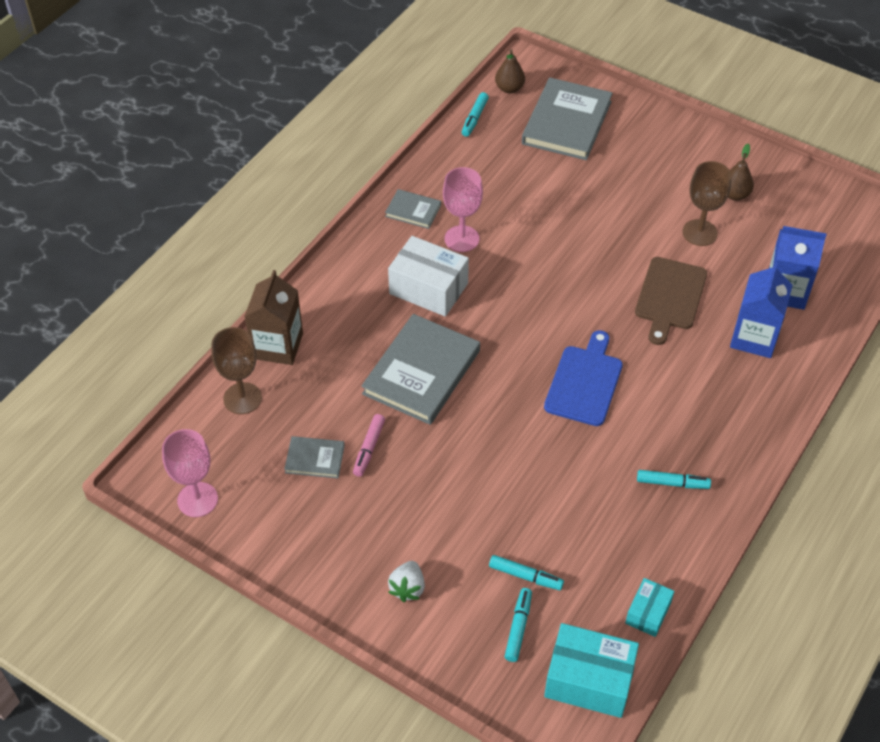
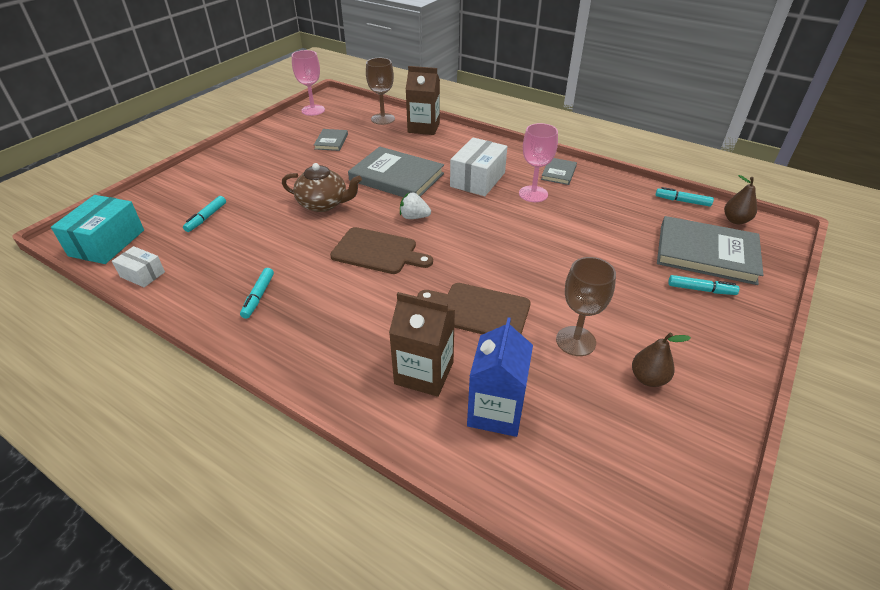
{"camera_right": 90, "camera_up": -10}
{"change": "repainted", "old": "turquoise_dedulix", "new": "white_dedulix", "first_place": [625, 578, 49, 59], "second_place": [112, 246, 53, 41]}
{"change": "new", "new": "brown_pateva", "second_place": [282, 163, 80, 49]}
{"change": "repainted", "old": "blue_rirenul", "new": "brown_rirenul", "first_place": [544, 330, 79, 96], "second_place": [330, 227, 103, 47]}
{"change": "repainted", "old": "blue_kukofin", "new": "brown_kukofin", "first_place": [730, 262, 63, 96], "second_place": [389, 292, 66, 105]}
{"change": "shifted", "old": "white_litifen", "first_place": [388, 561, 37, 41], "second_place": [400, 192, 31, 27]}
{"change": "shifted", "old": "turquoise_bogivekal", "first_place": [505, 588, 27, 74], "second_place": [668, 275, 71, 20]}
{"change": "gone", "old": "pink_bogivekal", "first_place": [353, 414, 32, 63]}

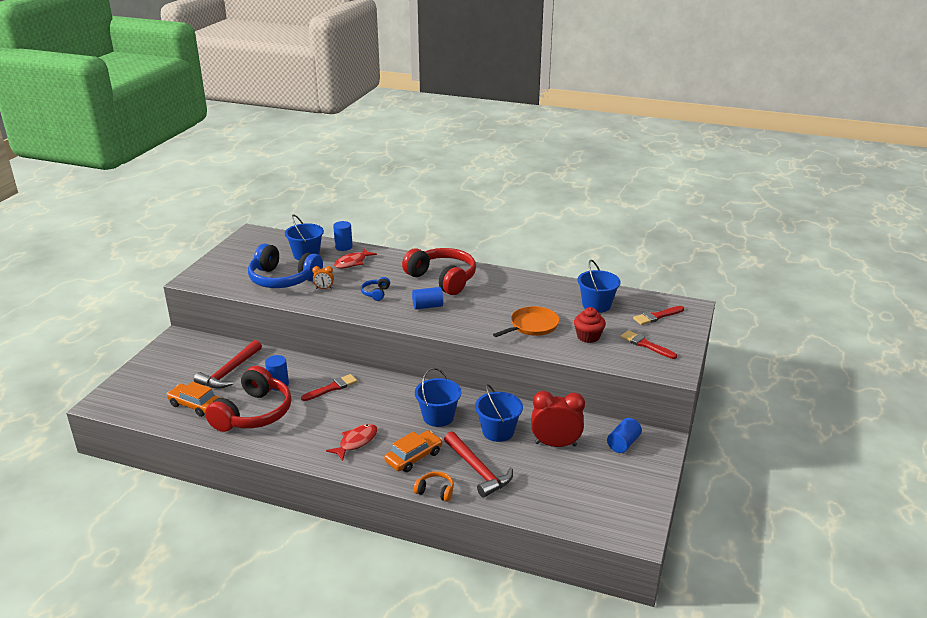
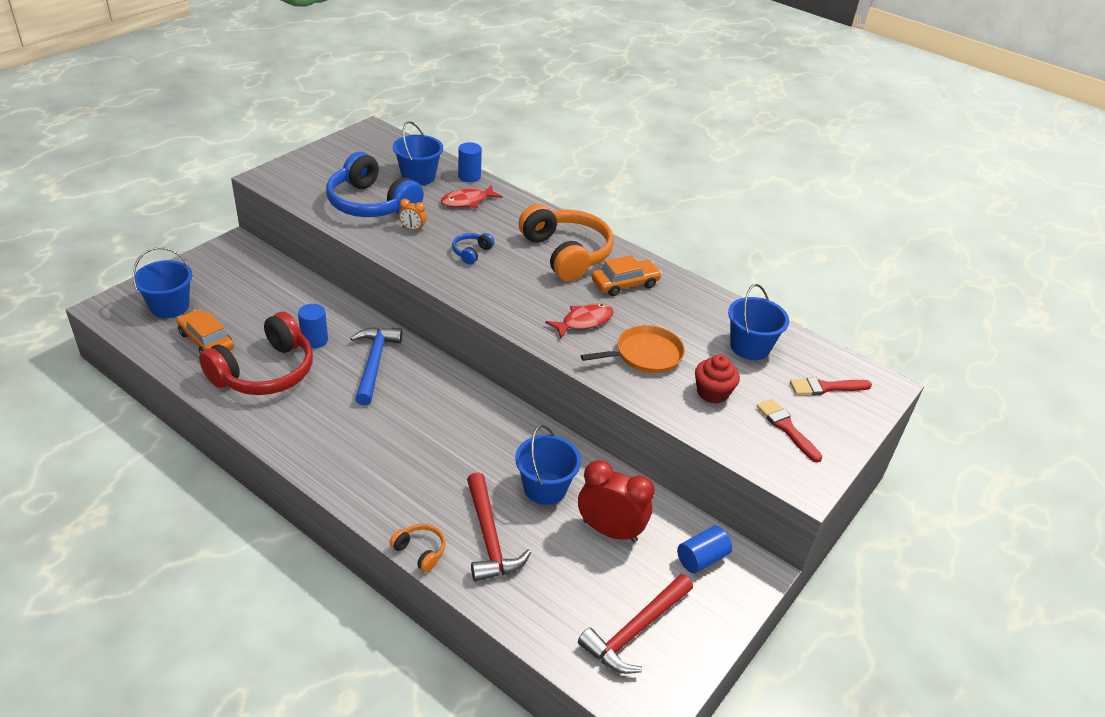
{"camera_right": 15, "camera_up": 10}
{"change": "shifted", "old": "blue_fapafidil", "first_place": [415, 368, 46, 59], "second_place": [133, 247, 59, 71]}
{"change": "swapped", "old": "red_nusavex", "new": "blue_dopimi", "first_place": [301, 374, 57, 27], "second_place": [350, 327, 52, 78]}
{"change": "repainted", "old": "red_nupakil", "new": "orange_nupakil", "first_place": [402, 248, 74, 47], "second_place": [519, 204, 95, 77]}
{"change": "shifted", "old": "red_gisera", "first_place": [326, 424, 52, 37], "second_place": [545, 304, 69, 34]}
{"change": "shifted", "old": "red_dopimi", "first_place": [194, 340, 68, 49], "second_place": [578, 574, 115, 100]}
{"change": "shifted", "old": "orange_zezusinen", "first_place": [384, 431, 59, 41], "second_place": [592, 255, 70, 41]}
{"change": "gone", "old": "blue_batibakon", "first_place": [412, 287, 31, 22]}

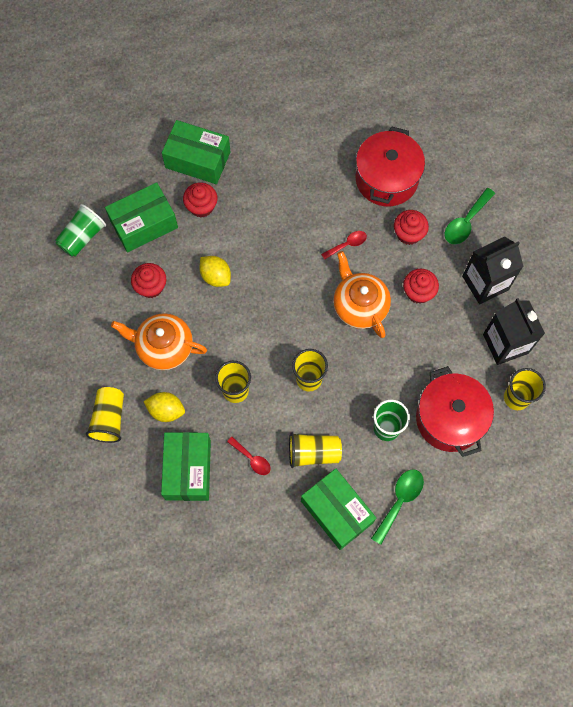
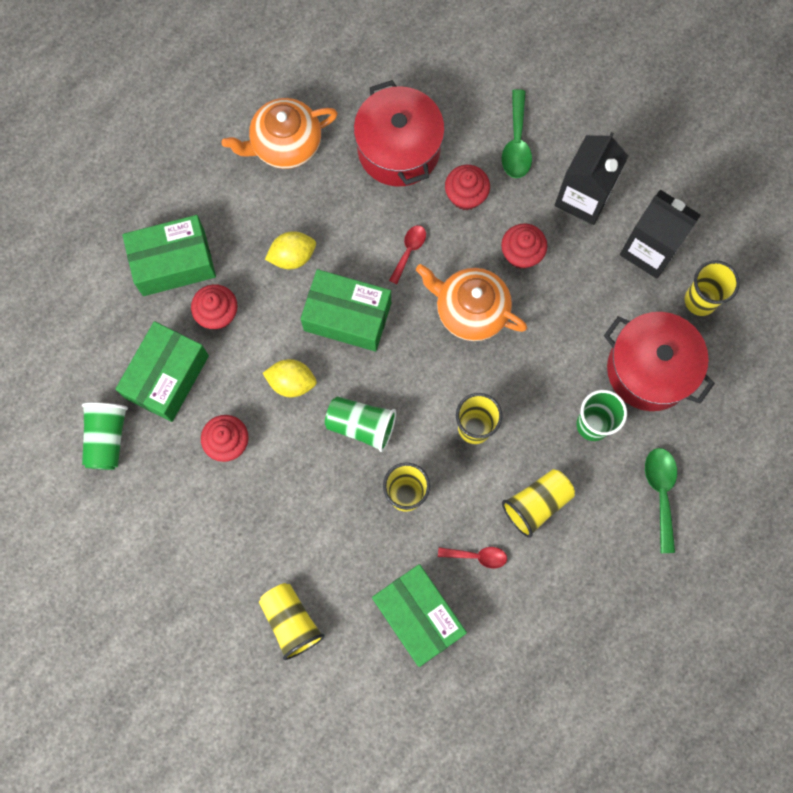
{"camera_right": -35, "camera_up": 5}
{"change": "shifted", "old": "orange_pateva", "first_place": [111, 313, 96, 57], "second_place": [222, 98, 116, 71]}
{"change": "shifted", "old": "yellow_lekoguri", "first_place": [143, 392, 42, 30], "second_place": [265, 231, 51, 38]}
{"change": "shifted", "old": "green_dedulix", "first_place": [301, 468, 75, 82], "second_place": [301, 269, 90, 83]}
{"change": "new", "new": "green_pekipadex", "second_place": [325, 396, 71, 56]}

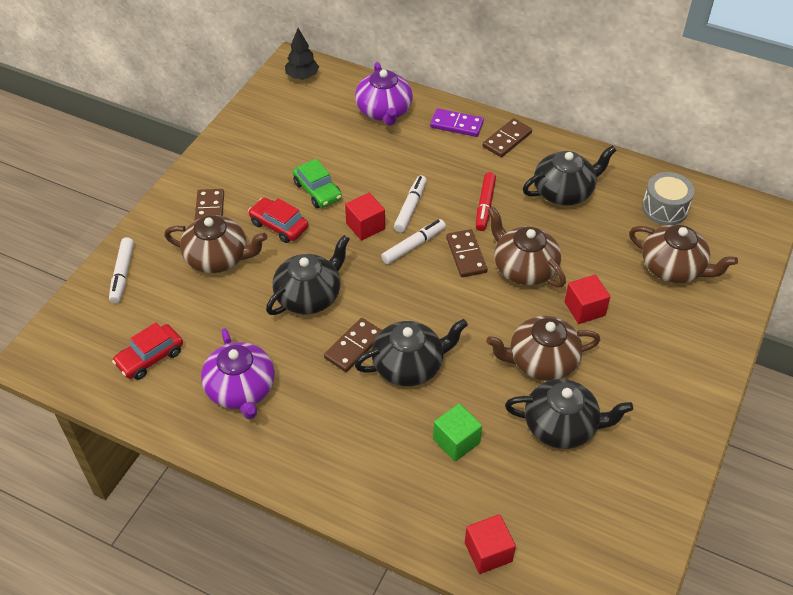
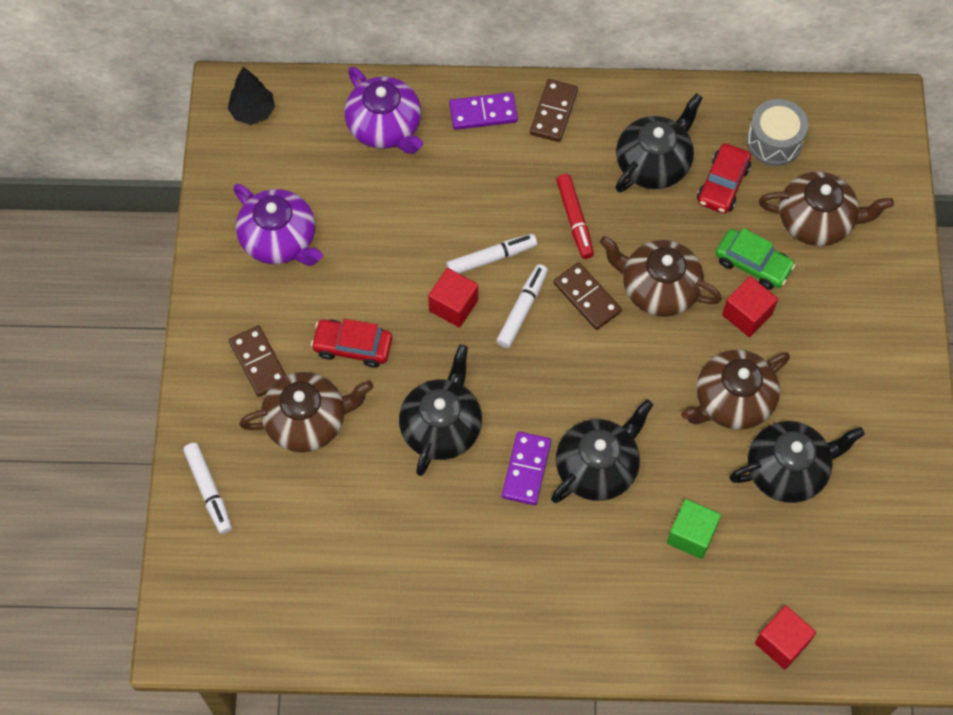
{"camera_right": -25, "camera_up": 15}
{"change": "shifted", "old": "purple_pateva", "first_place": [201, 328, 74, 92], "second_place": [233, 184, 90, 82]}
{"change": "rotated", "old": "white_bogivekal", "first_place": [394, 175, 33, 58], "second_place": [446, 234, 91, 40], "degrees": 75}
{"change": "repainted", "old": "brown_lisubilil", "new": "purple_lisubilil", "first_place": [324, 318, 58, 54], "second_place": [502, 432, 49, 73]}
{"change": "shifted", "old": "red_zezusinen", "first_place": [112, 322, 71, 58], "second_place": [697, 143, 54, 71]}
{"change": "shifted", "old": "green_zezusinen", "first_place": [293, 159, 49, 49], "second_place": [716, 228, 79, 62]}

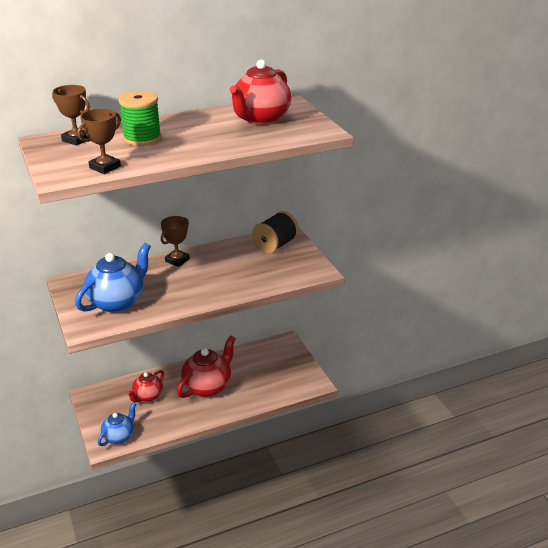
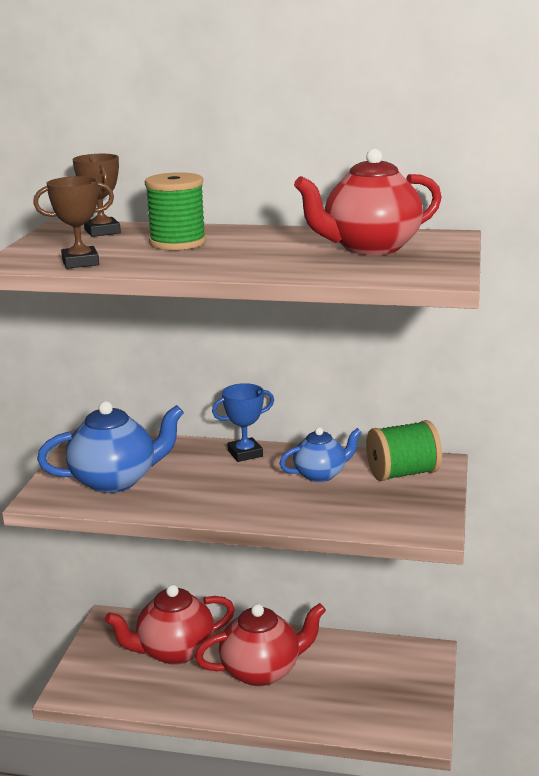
{"camera_right": 35, "camera_up": -10}
{"change": "scaled", "old": "red_pateva", "first_place": [127, 370, 37, 32], "second_place": [105, 585, 130, 80], "factor": 1.65}
{"change": "repainted", "old": "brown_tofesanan", "new": "blue_tofesanan", "first_place": [161, 216, 29, 51], "second_place": [212, 383, 62, 79]}
{"change": "shifted", "old": "blue_pateva", "first_place": [98, 402, 38, 44], "second_place": [279, 427, 83, 55]}
{"change": "repainted", "old": "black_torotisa", "new": "green_torotisa", "first_place": [252, 211, 47, 42], "second_place": [366, 420, 76, 61]}

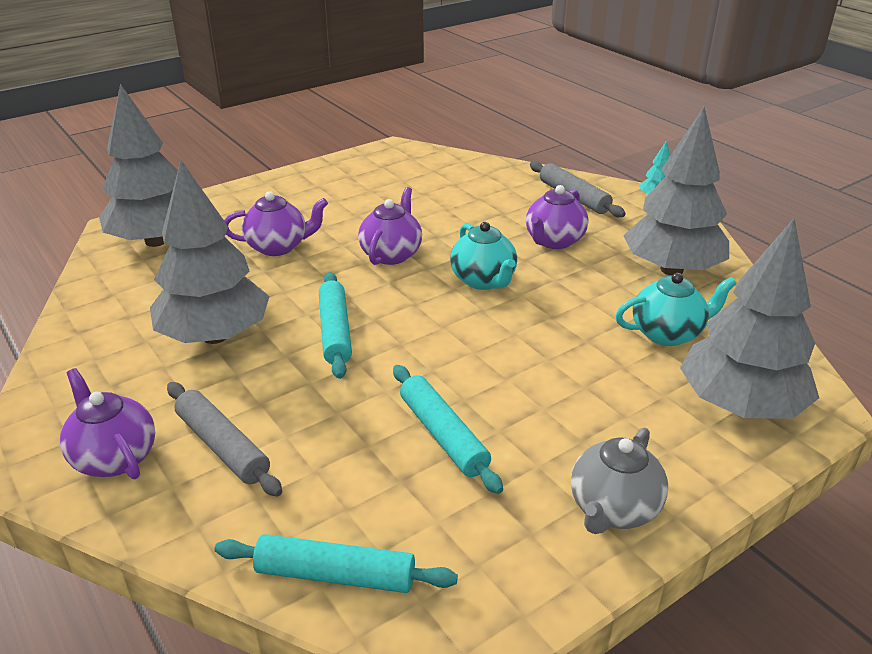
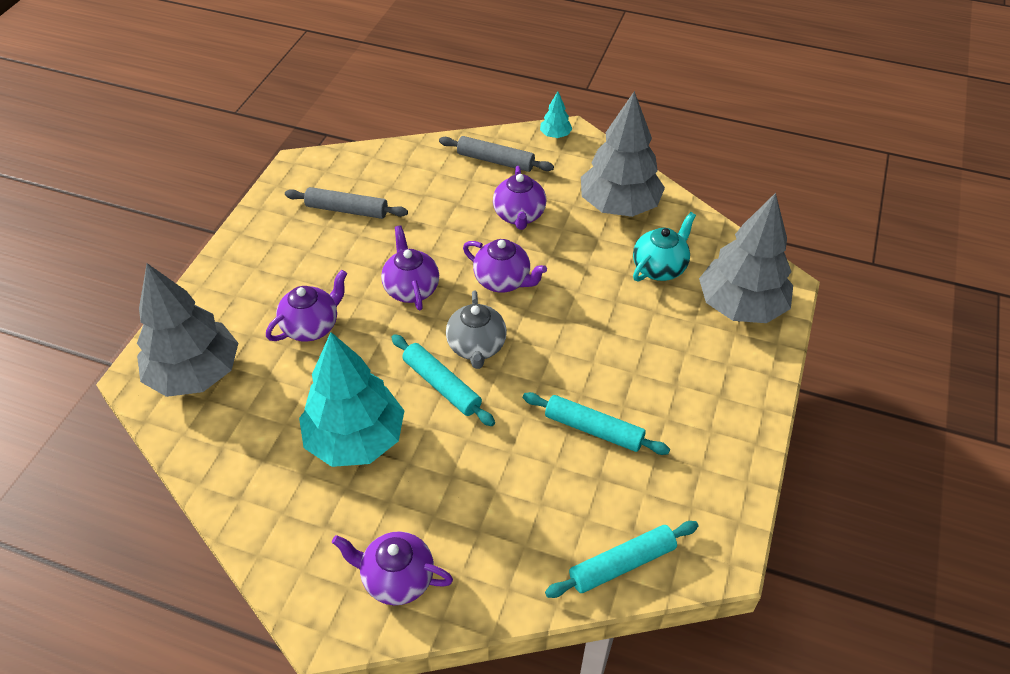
{"camera_right": -35, "camera_up": 15}
{"change": "shifted", "old": "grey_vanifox", "first_place": [167, 382, 115, 115], "second_place": [285, 187, 123, 32]}
{"change": "repainted", "old": "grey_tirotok", "new": "turquoise_tirotok", "first_place": [150, 160, 119, 184], "second_place": [299, 332, 105, 135]}
{"change": "shifted", "old": "grey_pateva", "first_place": [571, 427, 97, 107], "second_place": [446, 291, 61, 78]}
{"change": "repainted", "old": "turquoise_pateva", "new": "purple_pateva", "first_place": [450, 222, 67, 68], "second_place": [463, 239, 84, 53]}

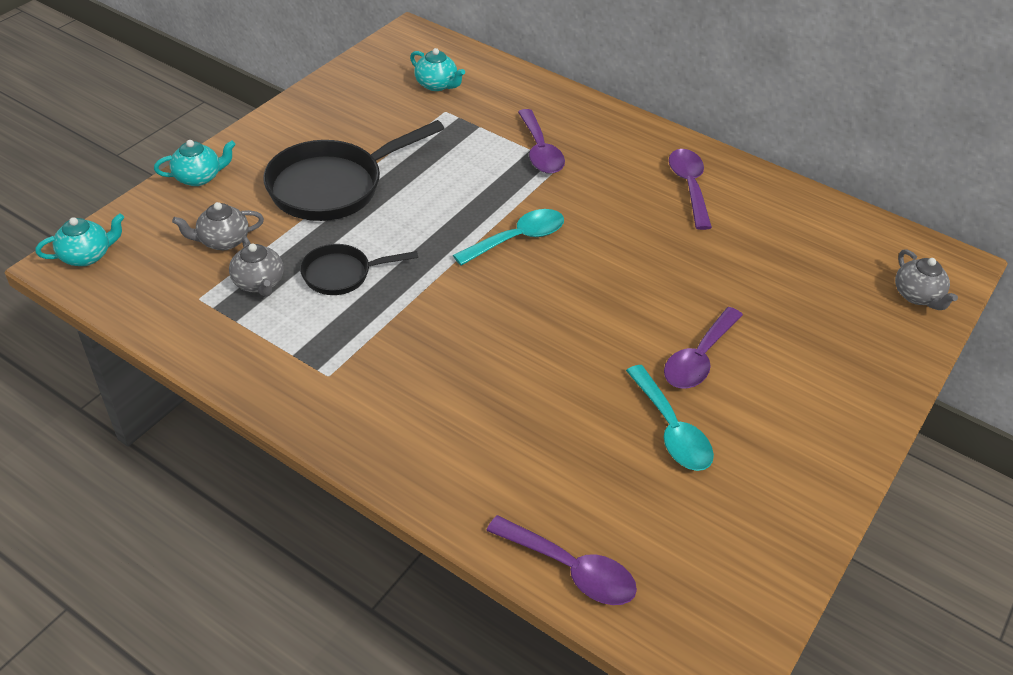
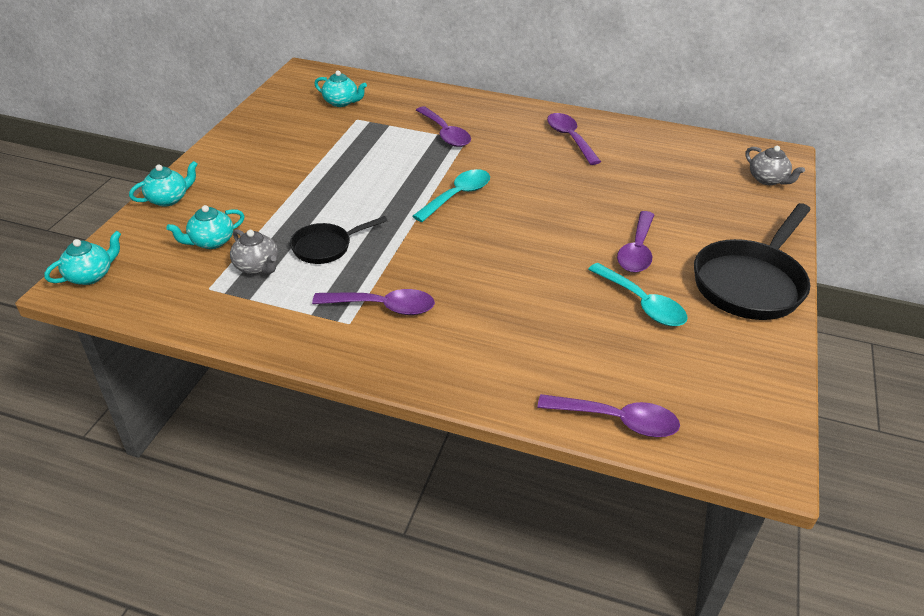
{"camera_right": -15, "camera_up": -5}
{"change": "repainted", "old": "grey_pateva", "new": "turquoise_pateva", "first_place": [172, 202, 92, 48], "second_place": [166, 205, 78, 44]}
{"change": "new", "new": "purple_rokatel", "second_place": [312, 289, 123, 26]}
{"change": "shifted", "old": "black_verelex", "first_place": [263, 120, 182, 101], "second_place": [694, 203, 117, 117]}

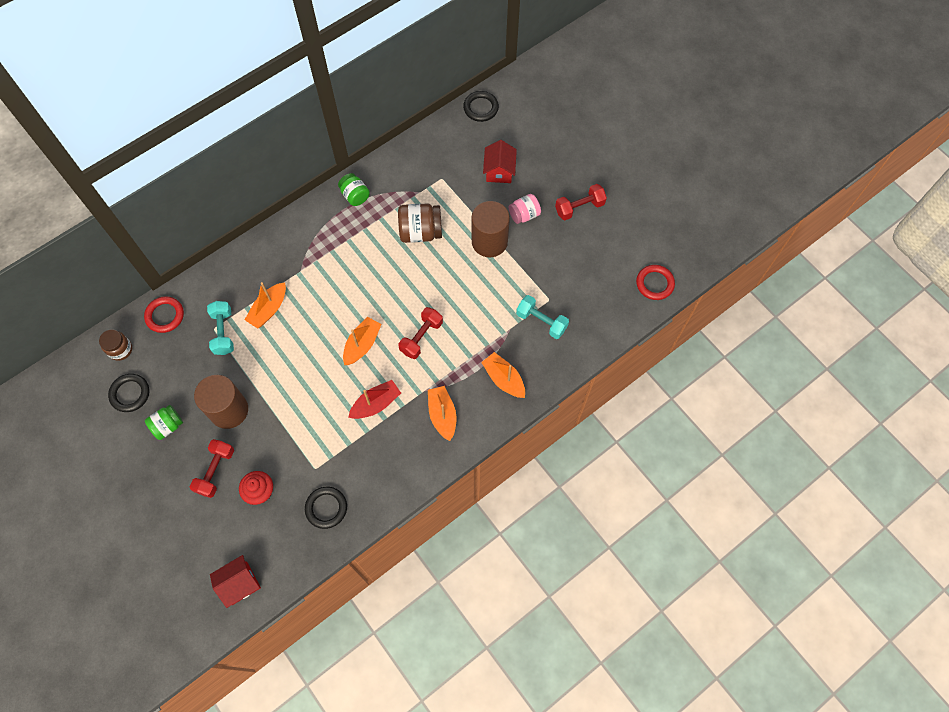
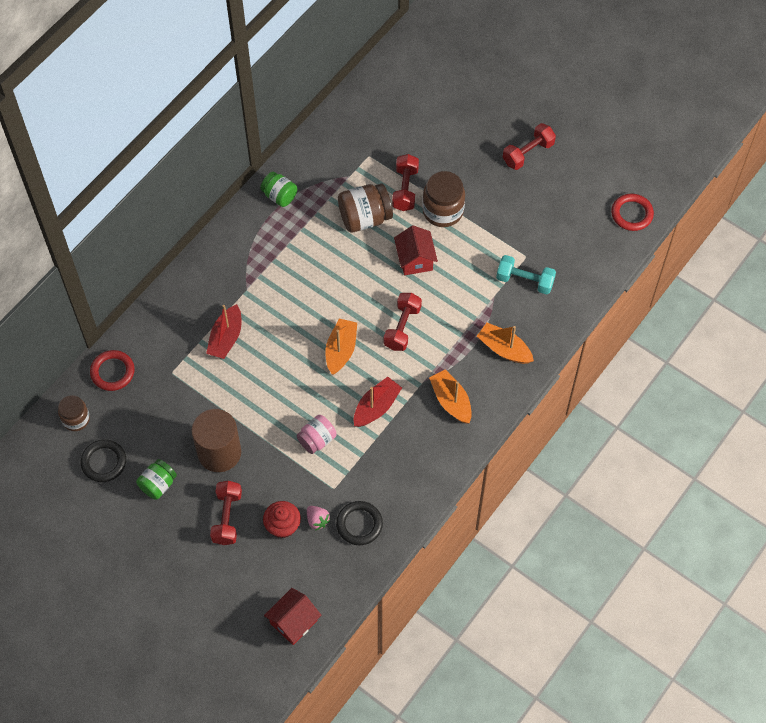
{"camera_right": -15, "camera_up": -5}
{"change": "repainted", "old": "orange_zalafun", "new": "red_zalafun", "first_place": [245, 282, 41, 46], "second_place": [206, 304, 35, 55]}
{"change": "shifted", "old": "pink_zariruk", "first_place": [509, 194, 32, 30], "second_place": [297, 415, 40, 39]}
{"change": "new", "new": "pink_litifen", "second_place": [307, 506, 24, 25]}
{"change": "new", "new": "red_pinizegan", "second_place": [392, 154, 27, 57]}
{"change": "shifted", "old": "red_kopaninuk", "first_place": [483, 140, 34, 43], "second_place": [394, 225, 44, 50]}
{"change": "swapped", "old": "brown_batibakon", "new": "brown_zariruk", "first_place": [471, 201, 39, 56], "second_place": [422, 171, 43, 56]}
{"change": "gone", "old": "turquoise_pinizegan", "first_place": [207, 301, 27, 54]}
{"change": "gone", "old": "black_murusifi", "first_place": [463, 91, 36, 31]}

